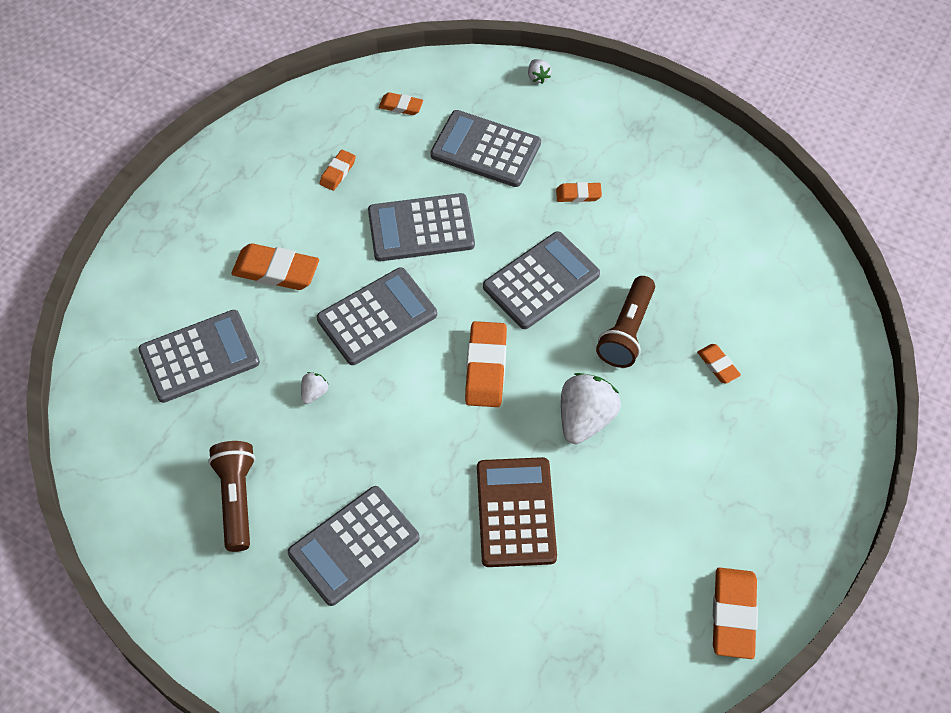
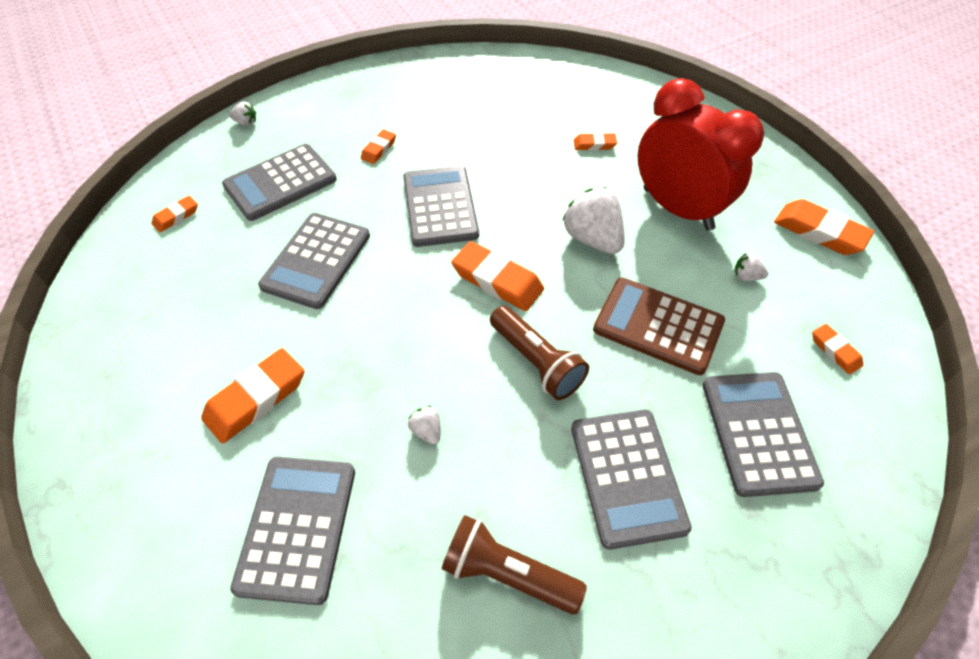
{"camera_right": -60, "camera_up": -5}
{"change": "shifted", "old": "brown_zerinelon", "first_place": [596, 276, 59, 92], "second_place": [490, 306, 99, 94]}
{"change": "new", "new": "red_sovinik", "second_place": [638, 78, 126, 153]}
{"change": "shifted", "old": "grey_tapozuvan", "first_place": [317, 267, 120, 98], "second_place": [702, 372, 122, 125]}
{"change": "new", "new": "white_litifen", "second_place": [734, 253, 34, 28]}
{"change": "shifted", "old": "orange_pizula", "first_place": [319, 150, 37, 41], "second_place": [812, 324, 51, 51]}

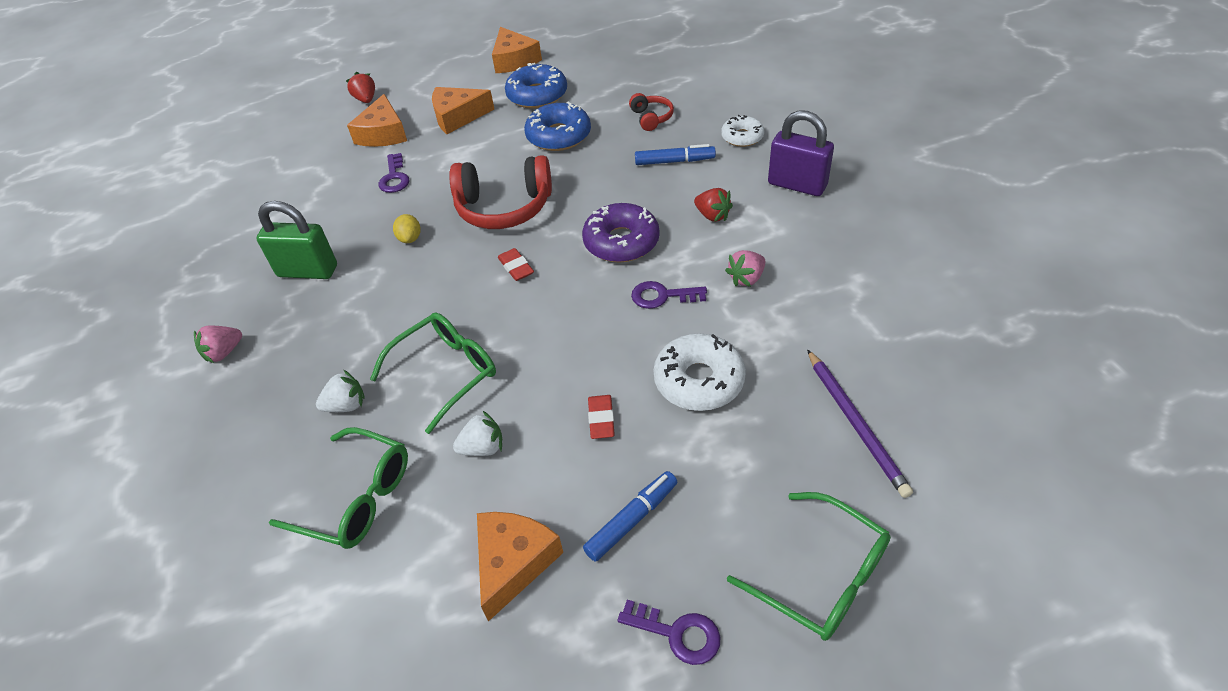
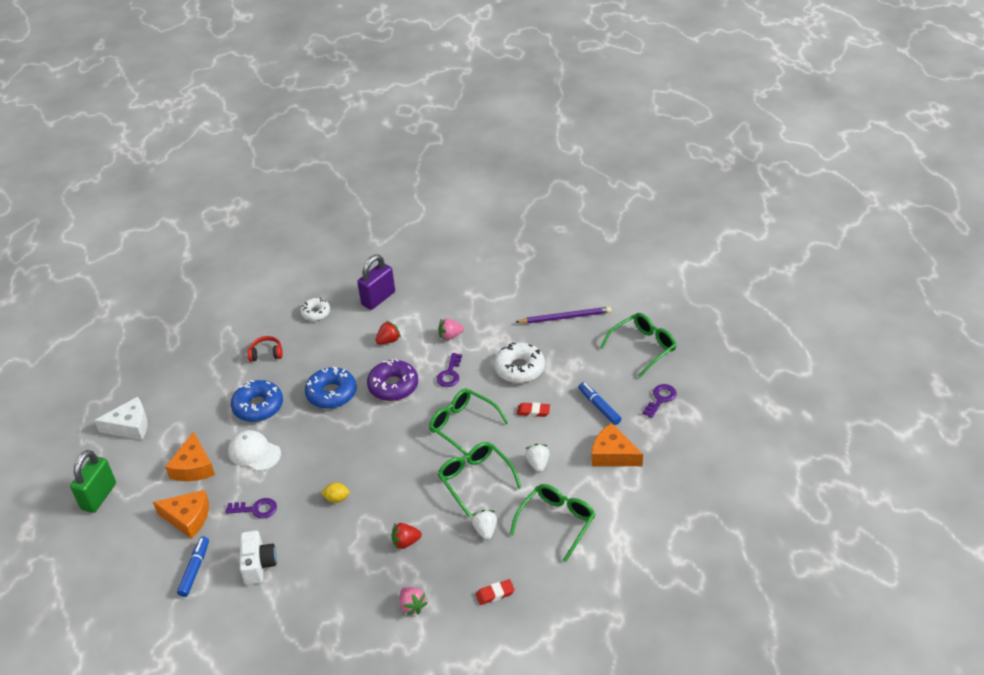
{"camera_right": -80, "camera_up": -5}
{"change": "shifted", "old": "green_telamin", "first_place": [256, 201, 81, 78], "second_place": [70, 450, 46, 63]}
{"change": "repainted", "old": "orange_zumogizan", "new": "white_zumogizan", "first_place": [492, 27, 50, 46], "second_place": [94, 397, 53, 43]}
{"change": "shifted", "old": "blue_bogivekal", "first_place": [635, 144, 81, 21], "second_place": [177, 537, 32, 60]}
{"change": "new", "new": "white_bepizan", "second_place": [228, 430, 53, 41]}
{"change": "new", "new": "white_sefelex", "second_place": [240, 530, 37, 55]}
{"change": "shifted", "old": "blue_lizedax", "first_place": [505, 63, 62, 46], "second_place": [305, 367, 52, 42]}
{"change": "shifted", "old": "red_litifen", "first_place": [346, 72, 29, 31], "second_place": [392, 523, 30, 27]}
{"change": "new", "new": "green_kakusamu", "second_place": [429, 389, 80, 66]}
{"change": "rotated", "old": "pink_litifen", "first_place": [725, 250, 41, 37], "second_place": [438, 318, 26, 22], "degrees": 105}
{"change": "shifted", "old": "red_pizula", "first_place": [498, 248, 36, 33], "second_place": [476, 579, 39, 26]}
{"change": "gone", "old": "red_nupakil", "first_place": [449, 155, 103, 74]}

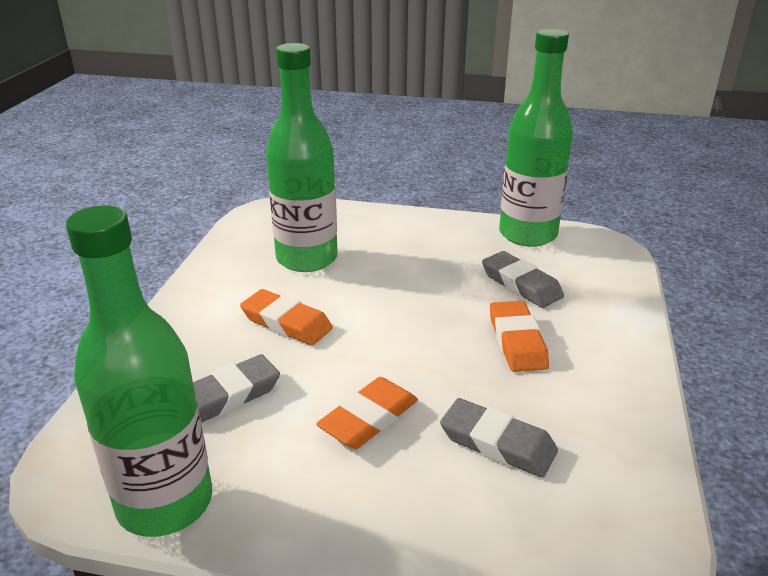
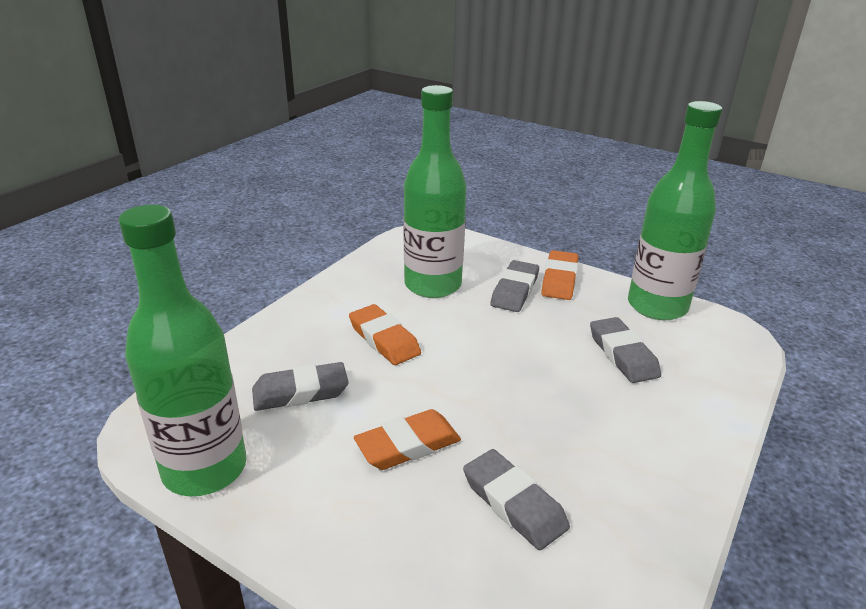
{"camera_right": 20, "camera_up": 0}
{"change": "new", "new": "grey_pizula", "second_place": [490, 260, 49, 52]}
{"change": "shifted", "old": "orange_pizula", "first_place": [490, 301, 59, 71], "second_place": [541, 250, 38, 50]}

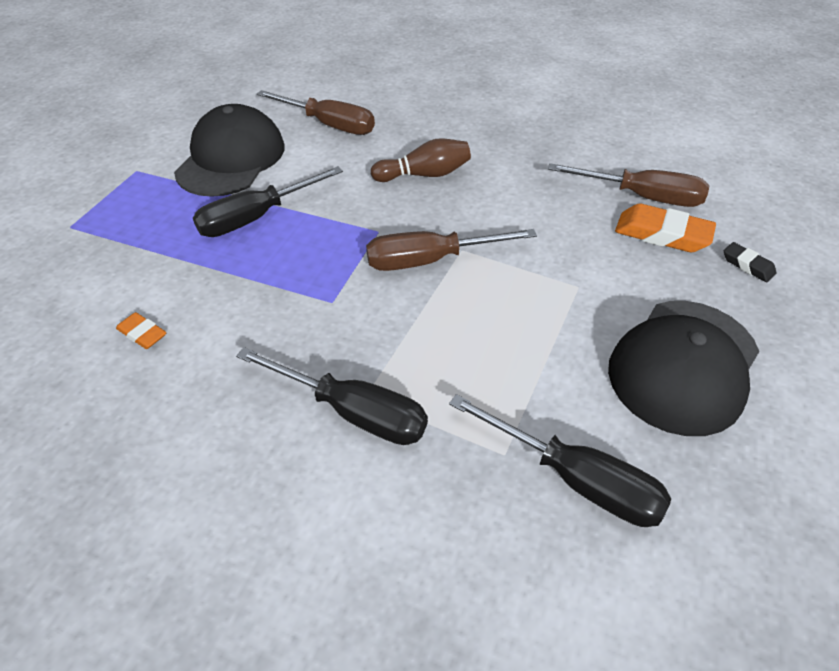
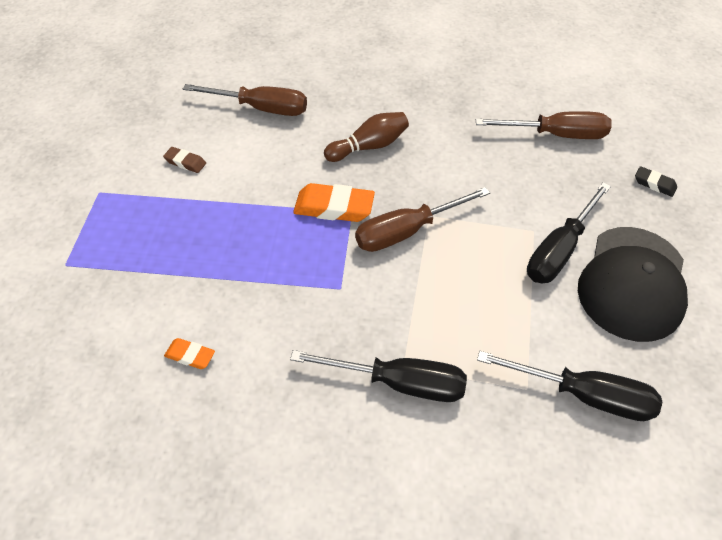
{"camera_right": -15, "camera_up": 5}
{"change": "swapped", "old": "black_bepizan", "new": "brown_pizula", "first_place": [174, 104, 111, 93], "second_place": [163, 147, 43, 26]}
{"change": "shifted", "old": "orange_pizula", "first_place": [615, 203, 101, 49], "second_place": [293, 183, 82, 39]}
{"change": "shifted", "old": "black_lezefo", "first_place": [193, 166, 150, 71], "second_place": [527, 182, 84, 101]}

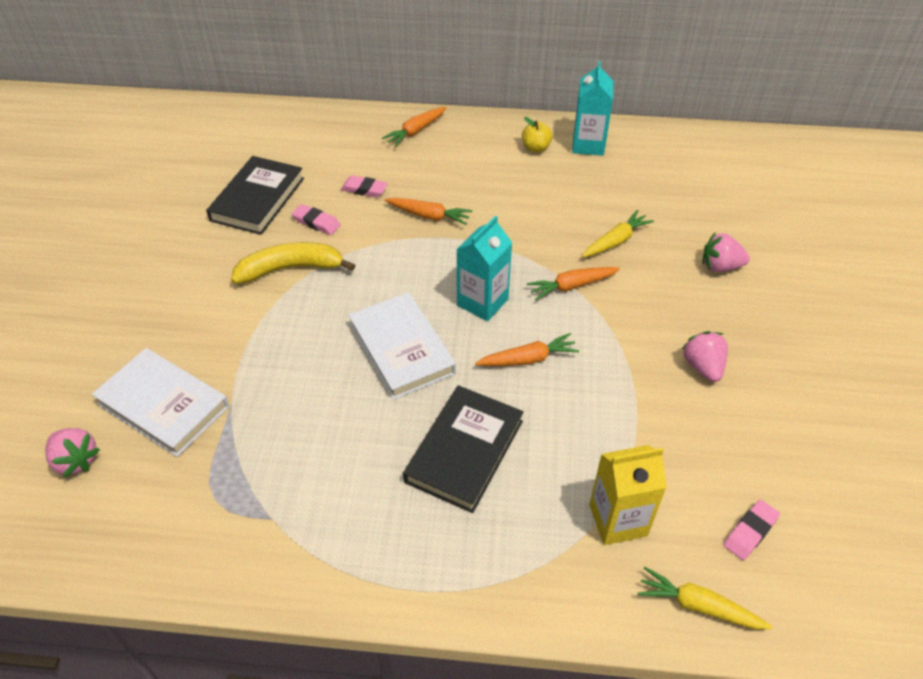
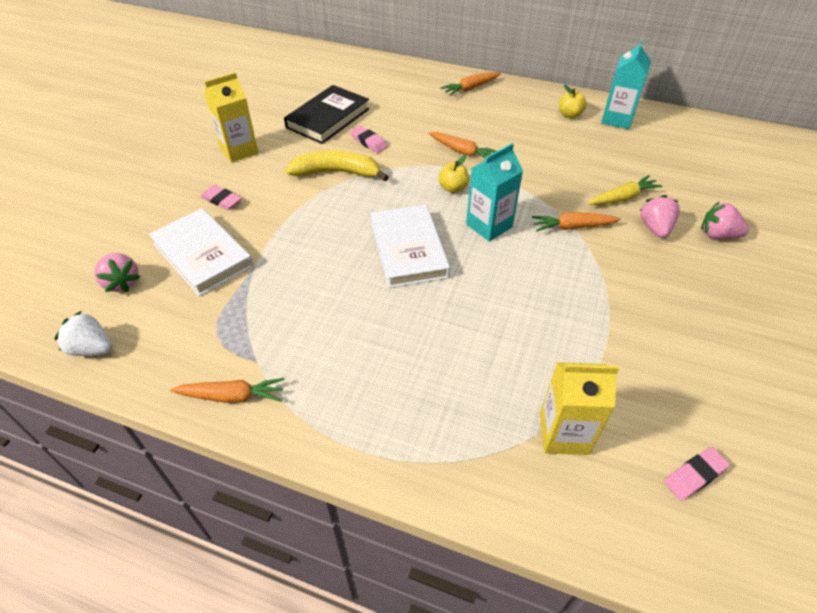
{"camera_right": 15, "camera_up": 0}
{"change": "new", "new": "white_litifen", "second_place": [55, 311, 57, 45]}
{"change": "shifted", "old": "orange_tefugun", "first_place": [475, 333, 104, 33], "second_place": [170, 378, 115, 25]}
{"change": "shifted", "old": "pink_pizula", "first_place": [341, 175, 47, 23], "second_place": [201, 185, 41, 25]}
{"change": "new", "new": "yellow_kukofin", "second_place": [204, 72, 55, 91]}
{"change": "new", "new": "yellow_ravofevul", "second_place": [439, 155, 30, 38]}
{"change": "shifted", "old": "pink_litifen", "first_place": [682, 331, 46, 51], "second_place": [640, 195, 40, 43]}
{"change": "gone", "old": "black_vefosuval", "first_place": [403, 385, 121, 128]}
{"change": "gone", "old": "yellow_tefugun", "first_place": [637, 567, 135, 62]}

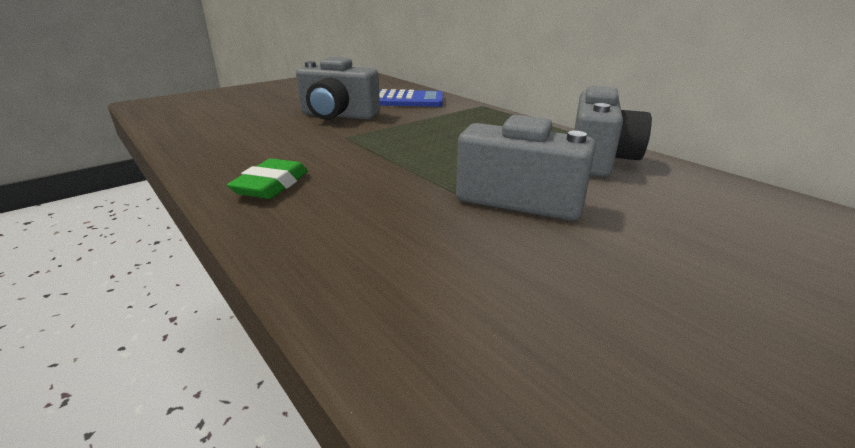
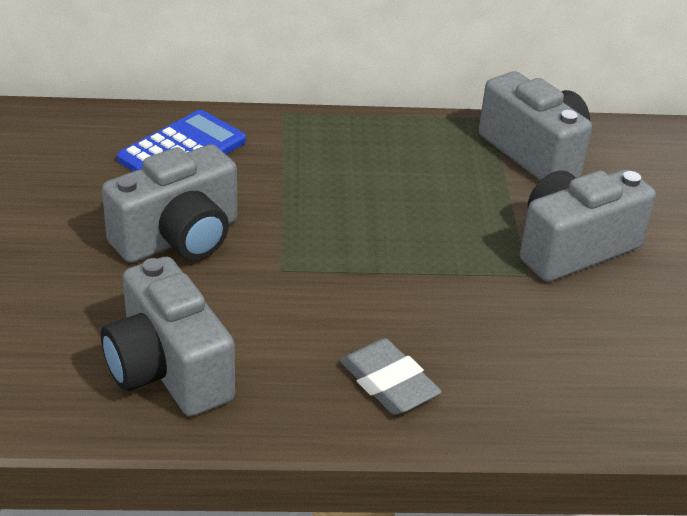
{"camera_right": -55, "camera_up": 10}
{"change": "new", "new": "grey_sefelex", "second_place": [101, 257, 134, 160]}
{"change": "repainted", "old": "green_pizula", "new": "grey_pizula", "first_place": [227, 158, 81, 41], "second_place": [340, 338, 102, 77]}

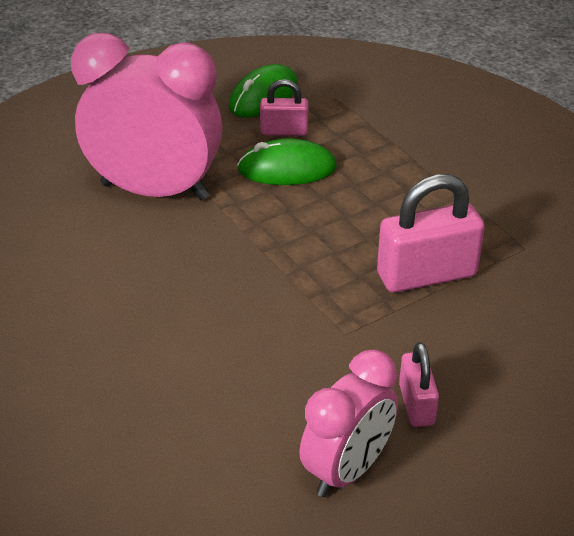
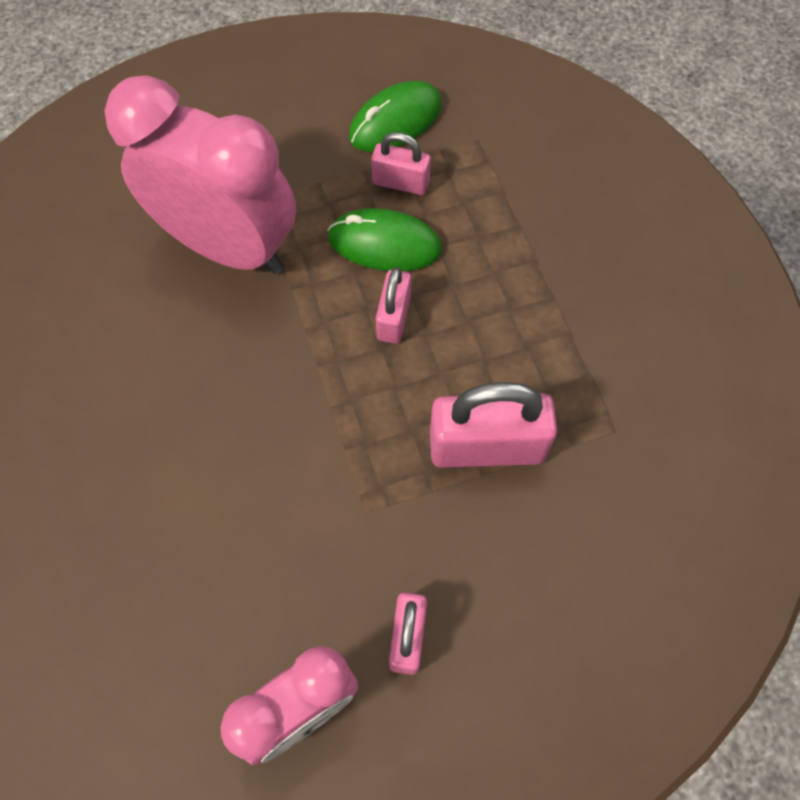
{"camera_right": 15, "camera_up": 25}
{"change": "new", "new": "pink_telamin", "second_place": [376, 267, 35, 77]}

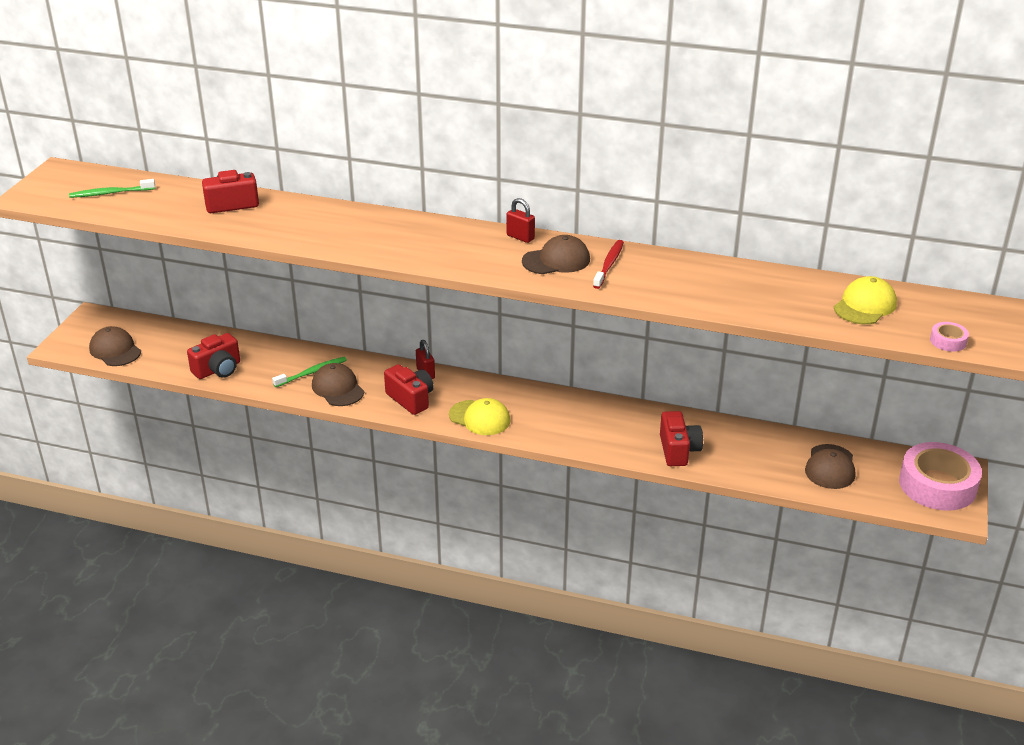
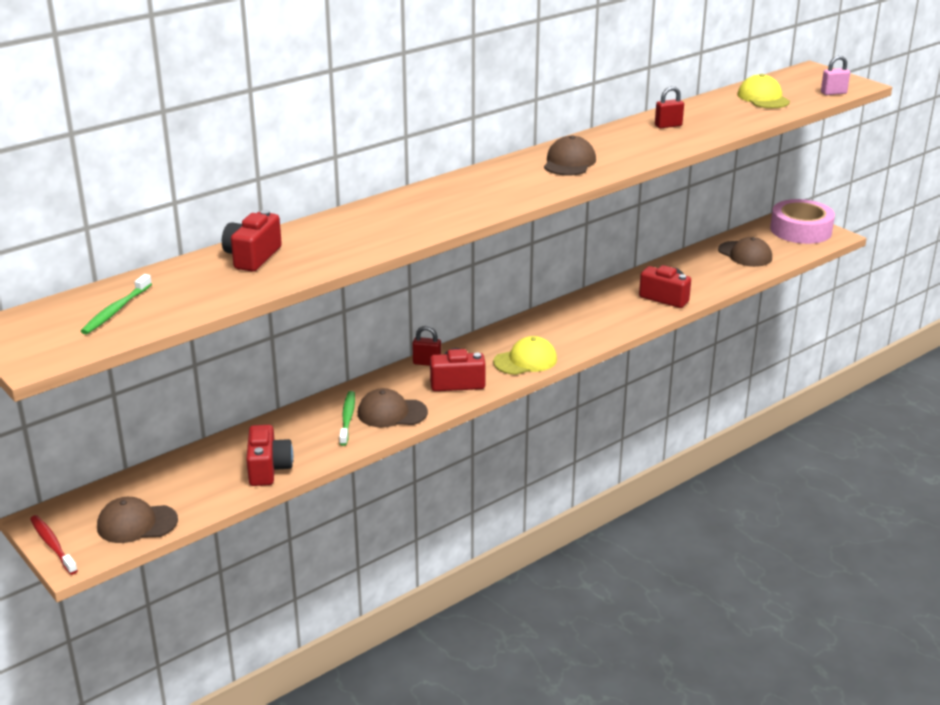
{"camera_right": -55, "camera_up": -5}
{"change": "shifted", "old": "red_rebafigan", "first_place": [593, 240, 31, 49], "second_place": [30, 515, 48, 60]}
{"change": "shifted", "old": "red_telamin", "first_place": [507, 198, 28, 45], "second_place": [655, 86, 29, 42]}
{"change": "swapped", "old": "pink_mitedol", "new": "pink_telamin", "first_place": [930, 322, 39, 30], "second_place": [821, 55, 29, 40]}

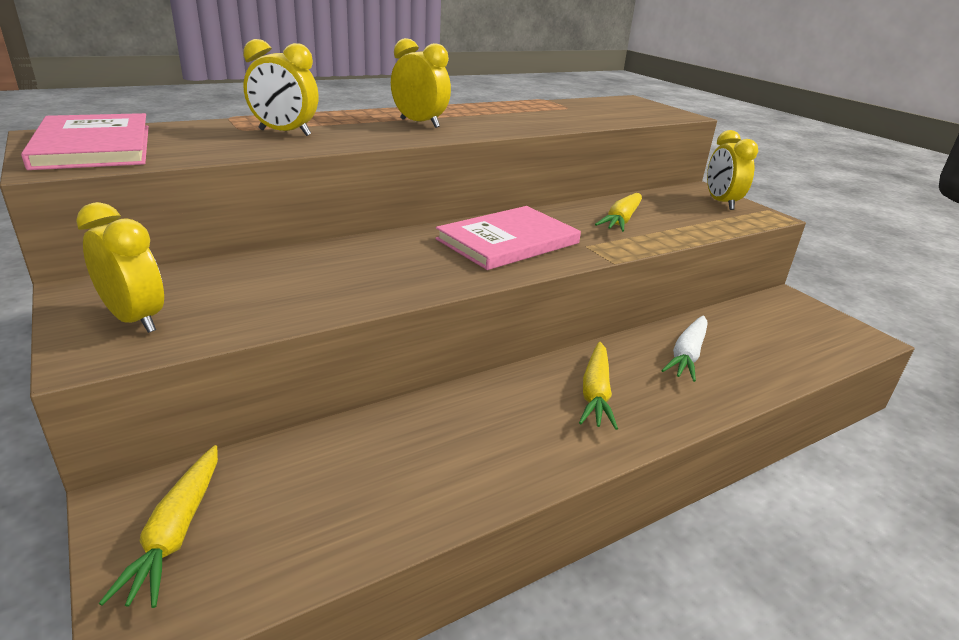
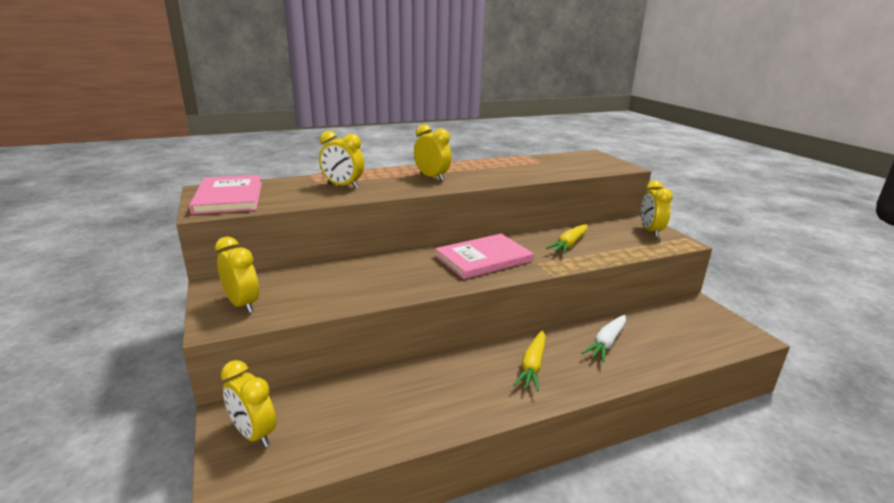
{"camera_right": 10, "camera_up": -5}
{"change": "swapped", "old": "yellow_tefugun", "new": "yellow_sovinik", "first_place": [99, 445, 119, 163], "second_place": [221, 360, 55, 87]}

